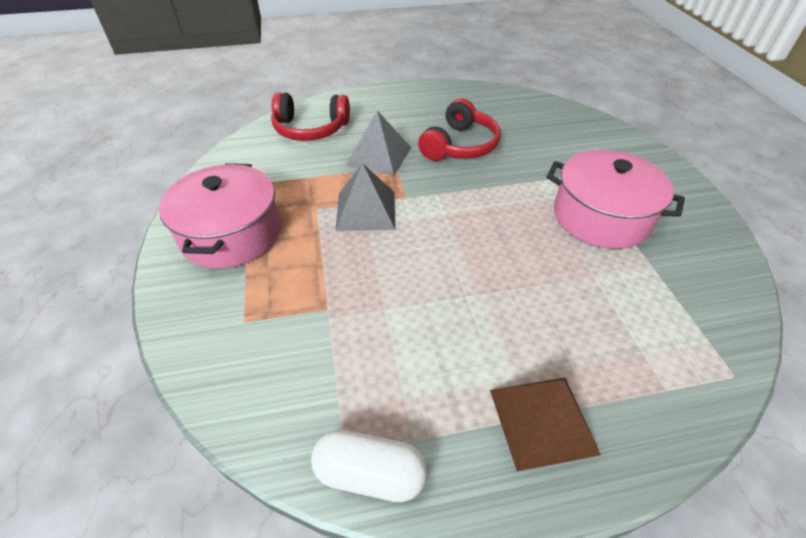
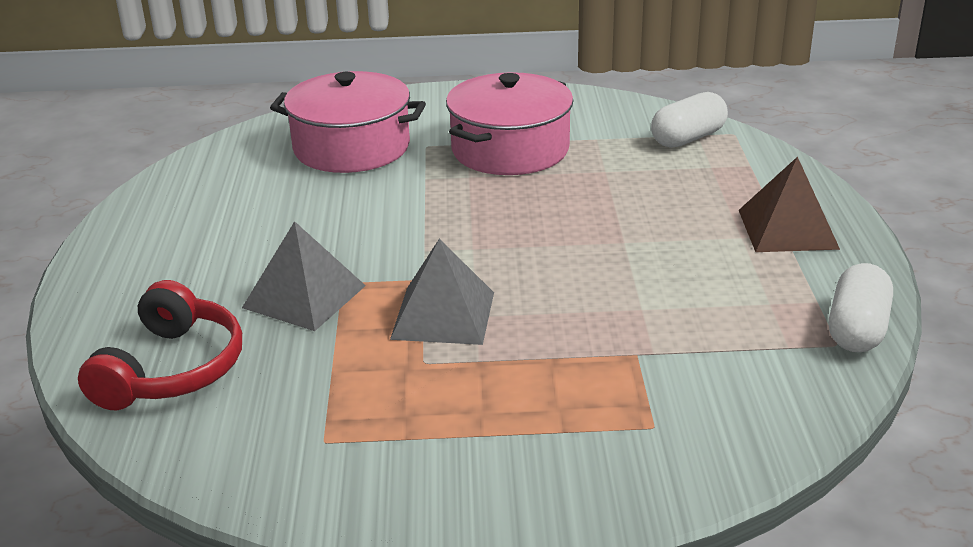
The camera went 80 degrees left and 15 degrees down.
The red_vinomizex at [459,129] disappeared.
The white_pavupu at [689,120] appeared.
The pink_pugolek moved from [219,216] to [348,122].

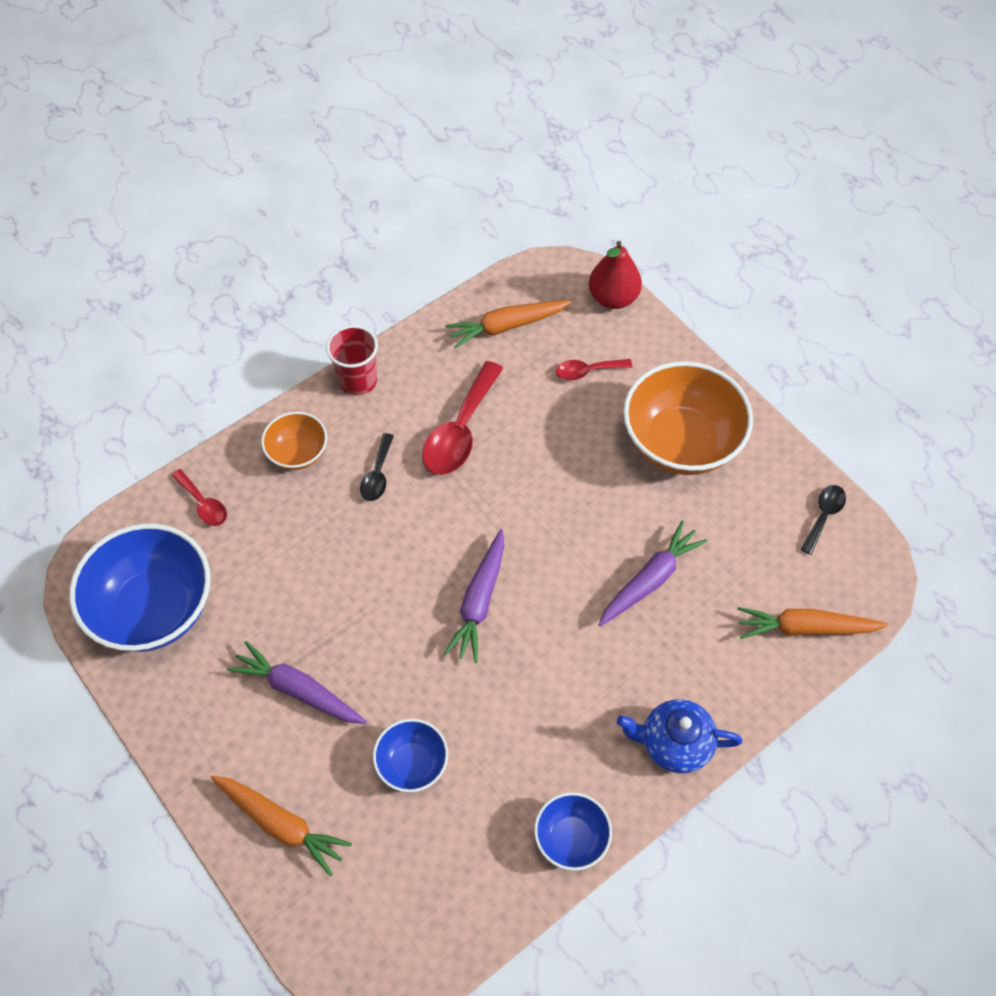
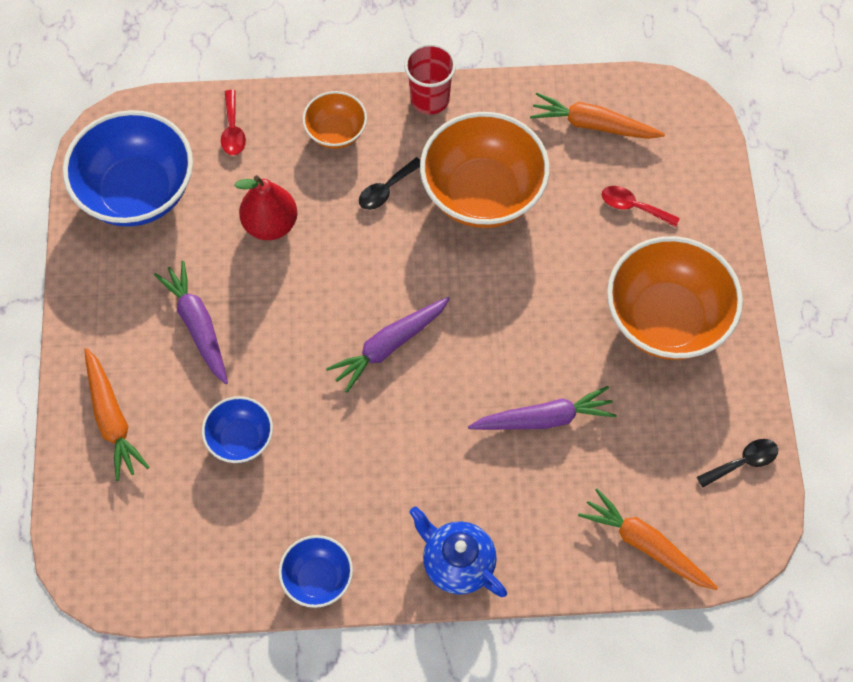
The camera went 35 degrees right and 5 degrees up.
The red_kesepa moved from [615,275] to [265,208].
The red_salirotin at [462,418] was replaced by the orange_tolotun at [485,170].

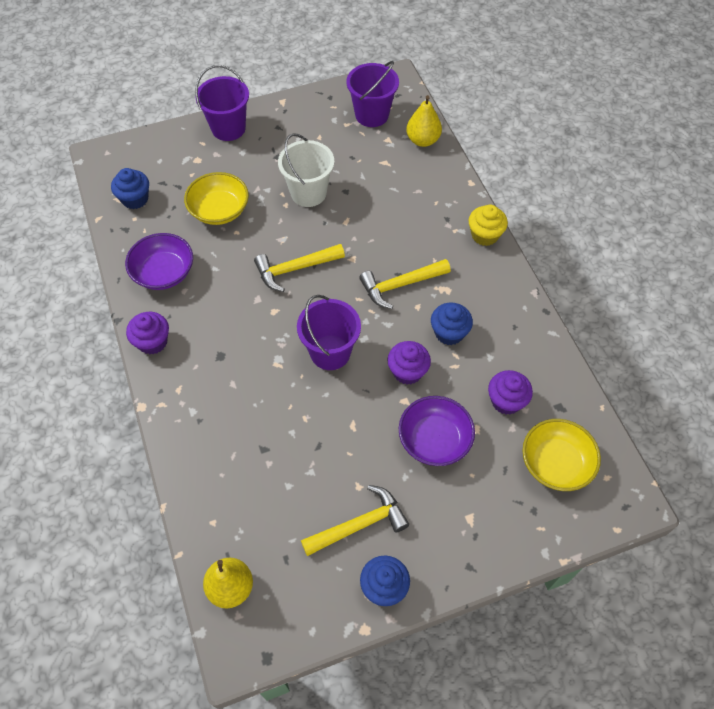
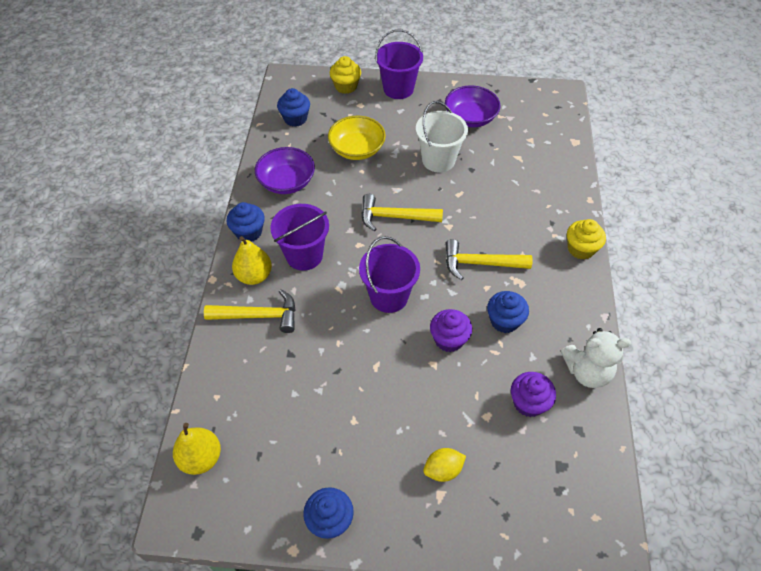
The camera went 25 degrees right and 5 degrees down.
The yellow_tolotun at [561,455] disappeared.
The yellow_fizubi at [345,75] appeared.
The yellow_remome at [444,465] appeared.
The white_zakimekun at [596,358] appeared.
The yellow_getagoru moved from [355,520] to [249,311].
The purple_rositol moved from [373,94] to [299,237].
The purple_tolotun moved from [437,431] to [473,106].
The yellow_kesepa moved from [424,121] to [252,260].
The purple_fizubi at [147,333] became the blue_fizubi at [245,222].

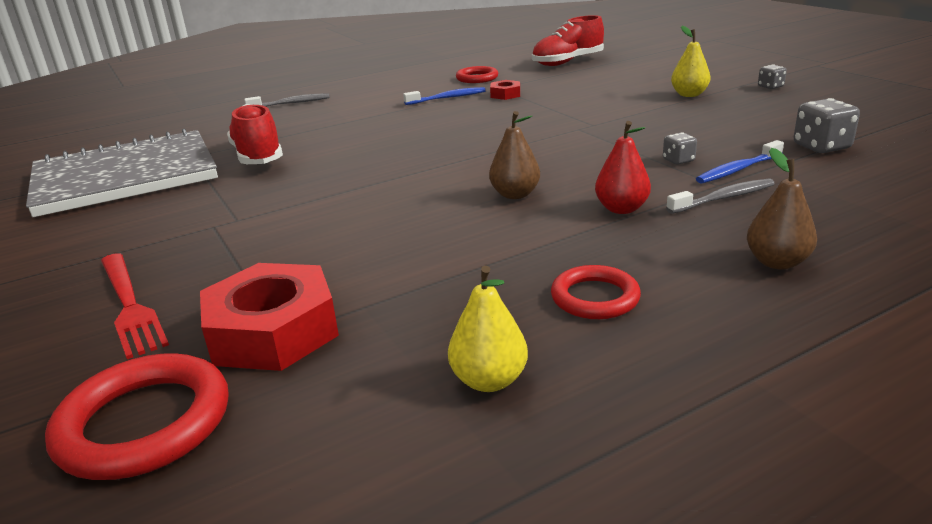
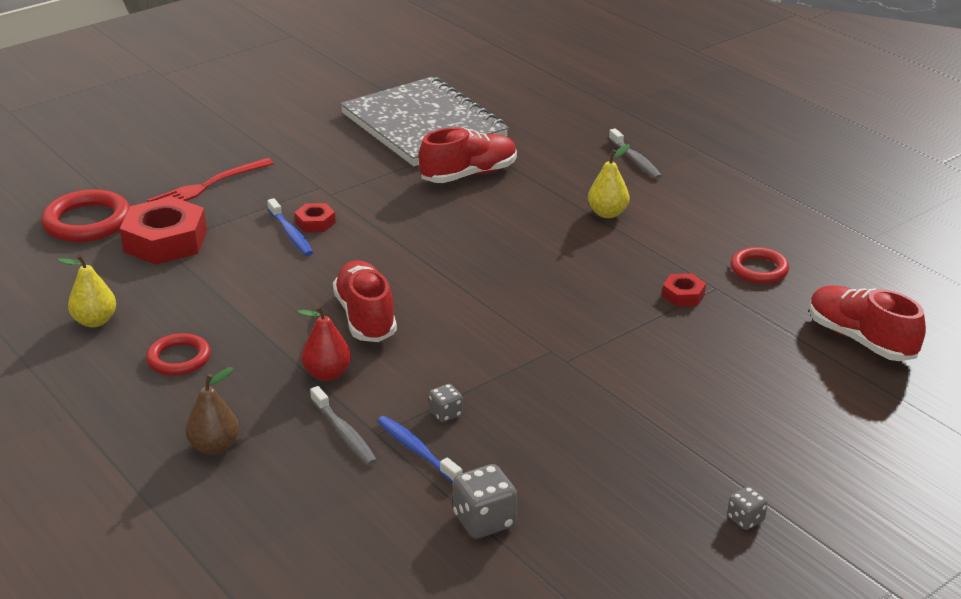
The camera went 80 degrees right and 5 degrees up.
The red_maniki at [315,217] appeared.
The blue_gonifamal moved from [444,96] to [290,227].
The yellow_kesepa moved from [691,61] to [609,181].
The brown_kesepa at [514,155] was replaced by the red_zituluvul at [365,301].

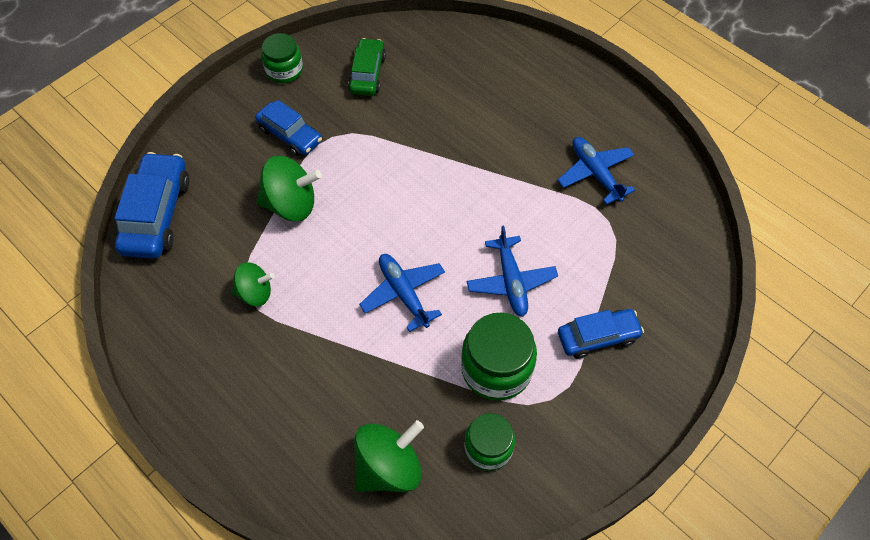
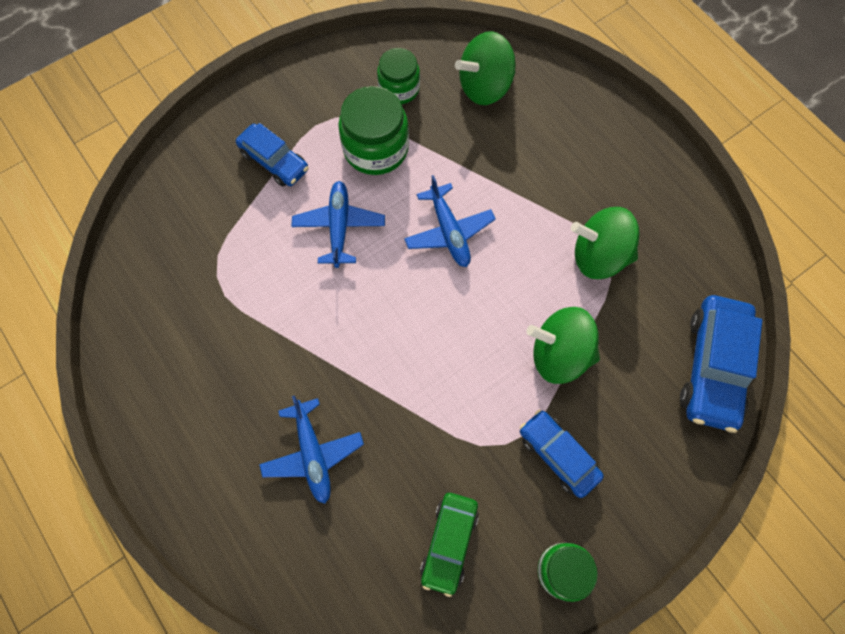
The camera went 170 degrees left and 10 degrees up.
The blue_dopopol moved from [596,171] to [311,450].
The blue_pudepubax at [601,334] turned 135 degrees counterclockwise.
The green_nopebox at [253,284] changed to 1.57 times the size.

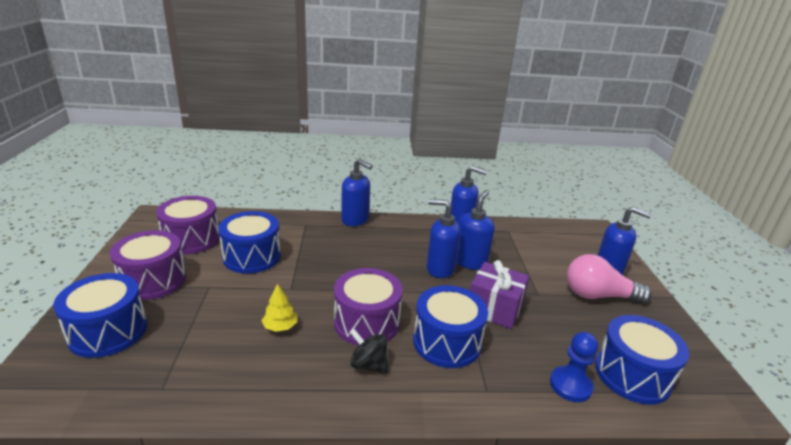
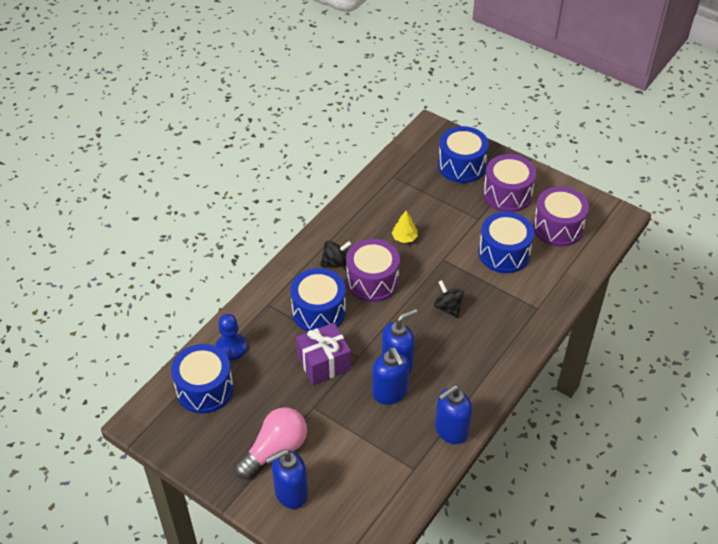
The camera went 130 degrees right and 20 degrees up.
The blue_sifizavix at [357,192] disappeared.
The black_nopebox at [449,299] appeared.

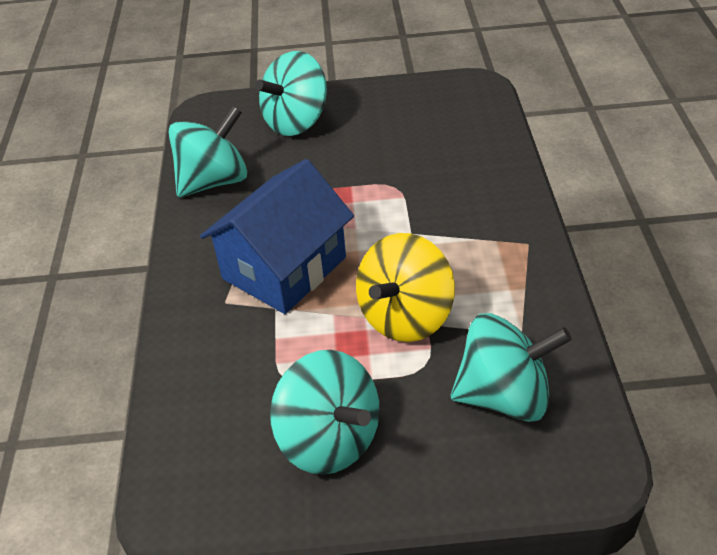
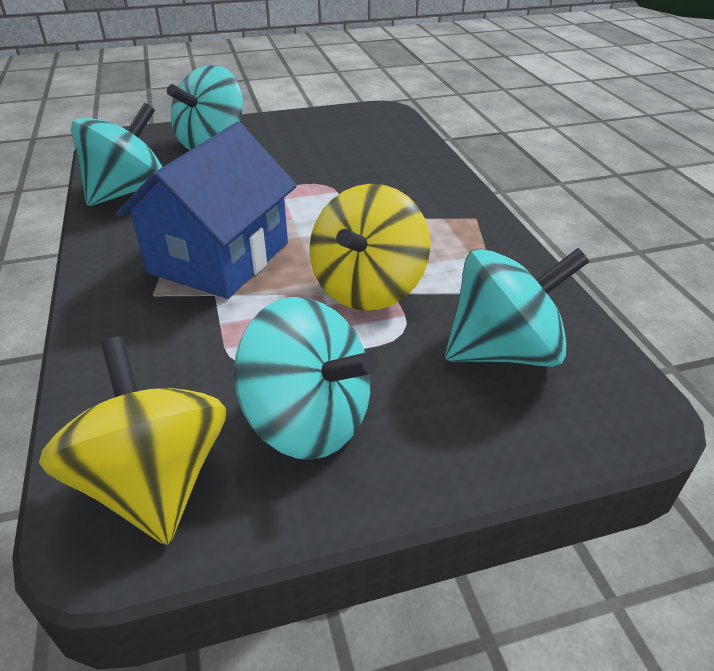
The camera went 15 degrees left and 5 degrees down.
The yellow_nopebox at [132,441] appeared.

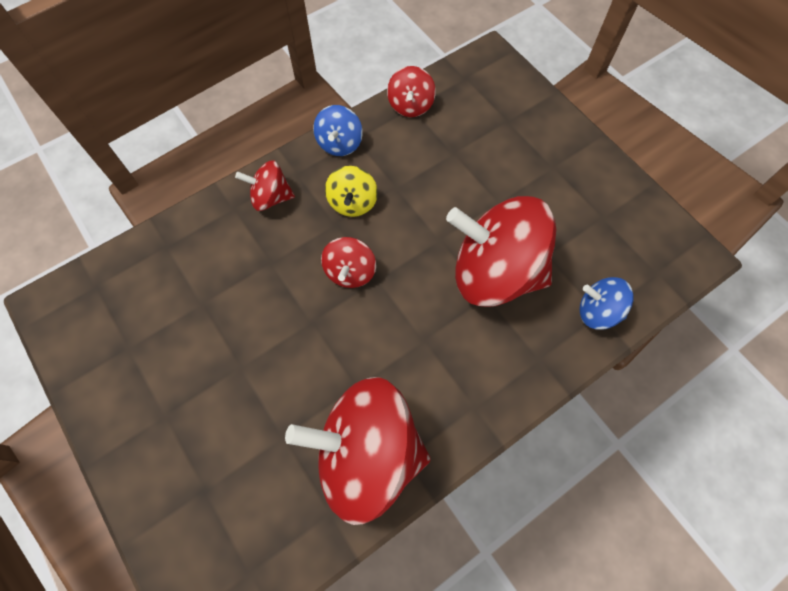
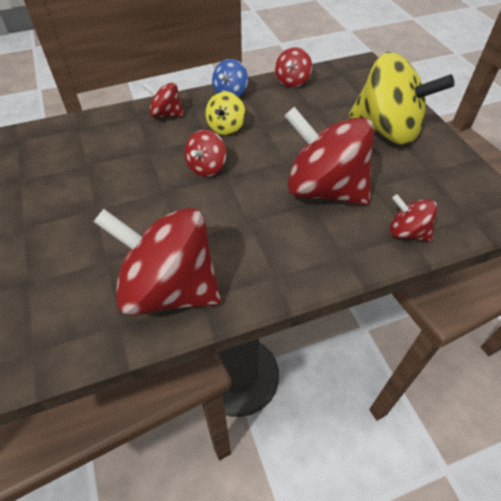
The camera went 15 degrees right and 15 degrees down.
The yellow_nopebox at [402,98] appeared.
The blue_nopebox at [607,303] became the red_nopebox at [413,218].

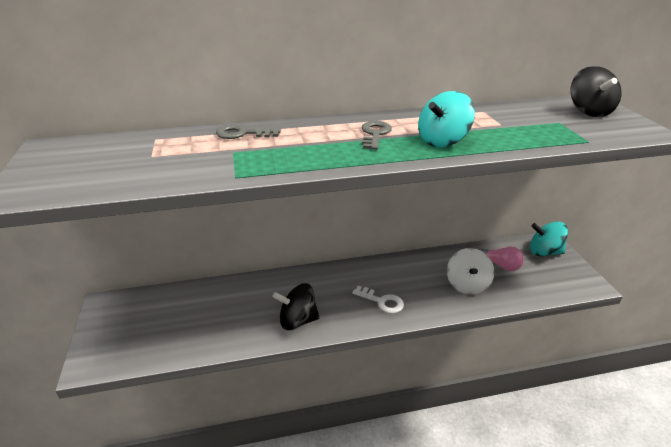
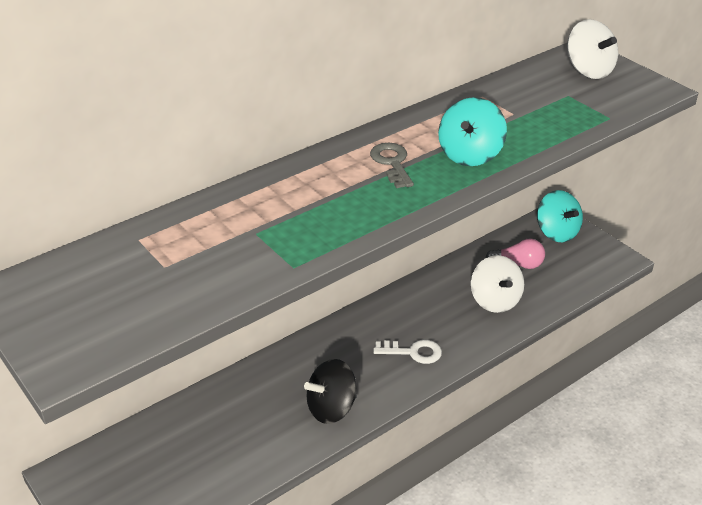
The camera went 25 degrees left and 5 degrees up.
The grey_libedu at [248,131] disappeared.
The black_nopebox at [596,91] became the white_nopebox at [592,49].
The turquoise_nopebox at [549,239] turned 105 degrees counterclockwise.

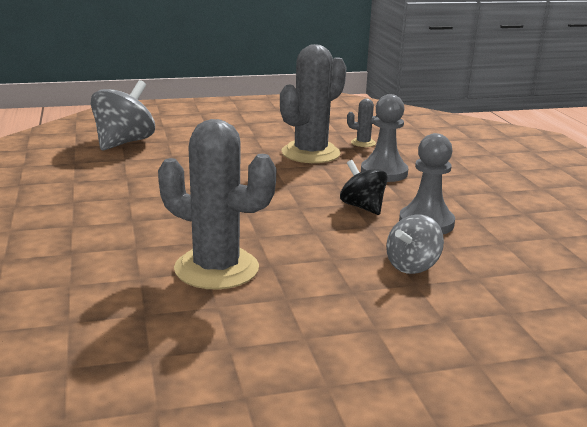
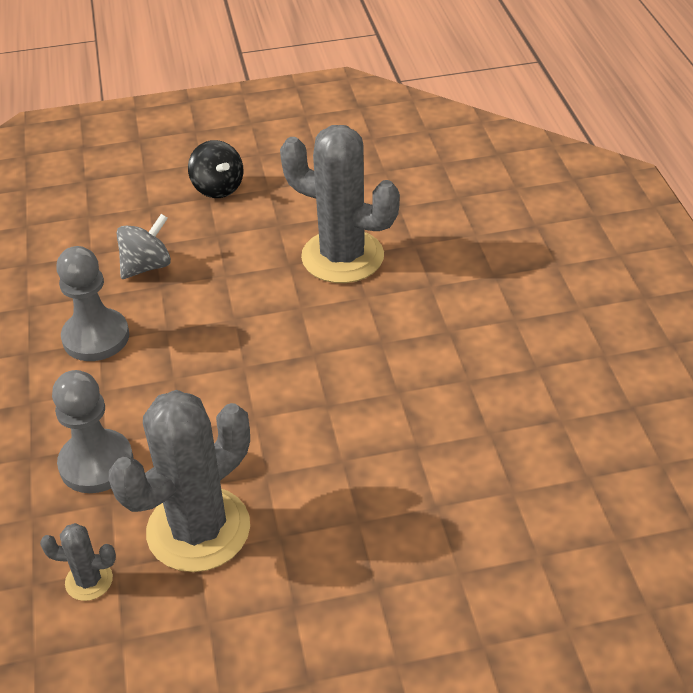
The camera went 175 degrees left and 20 degrees up.
The grey_nopebox at [123,115] disappeared.
The black_nopebox moved from [364,187] to [215,169].

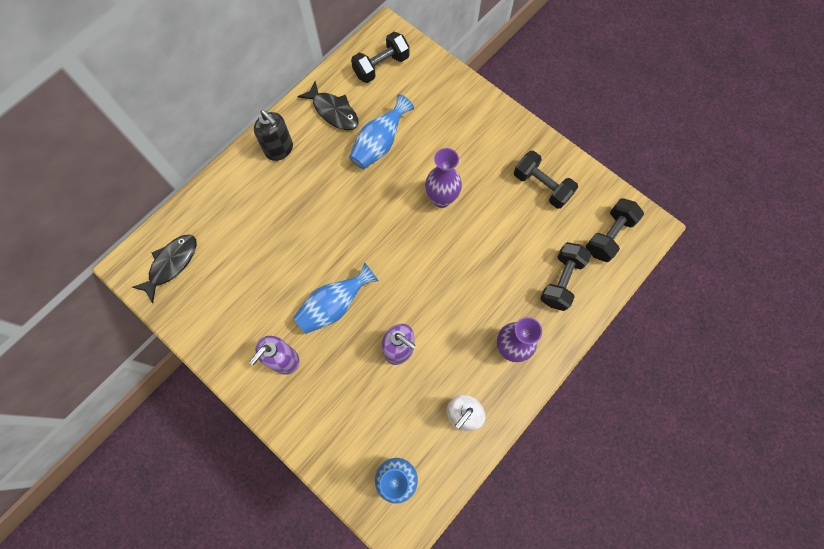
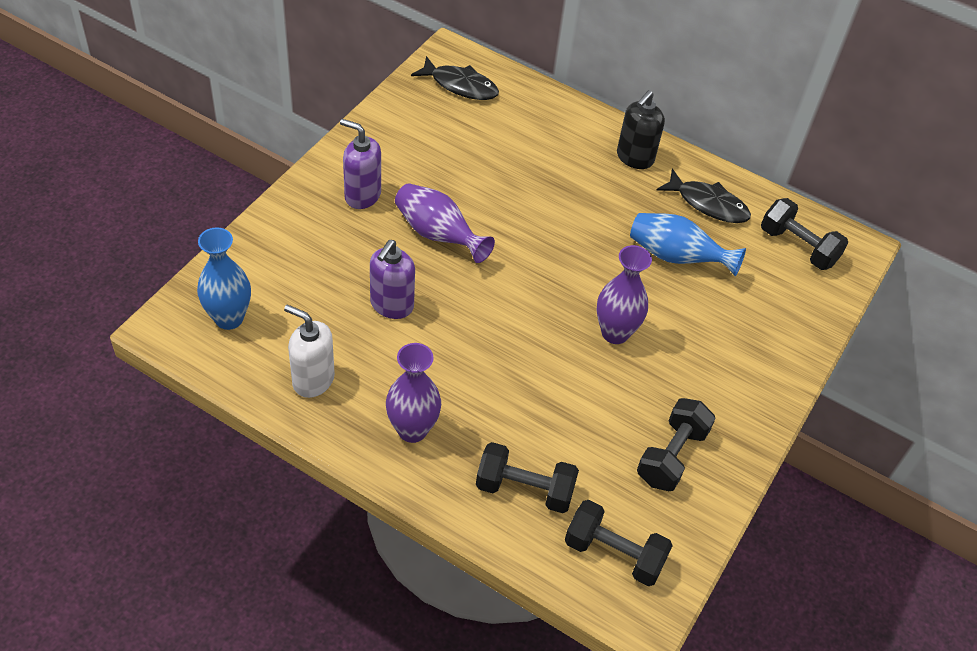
The camera went 75 degrees right and 20 degrees down.
The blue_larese at [335,298] became the purple_larese at [445,223].
The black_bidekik at [328,106] turned 90 degrees counterclockwise.

